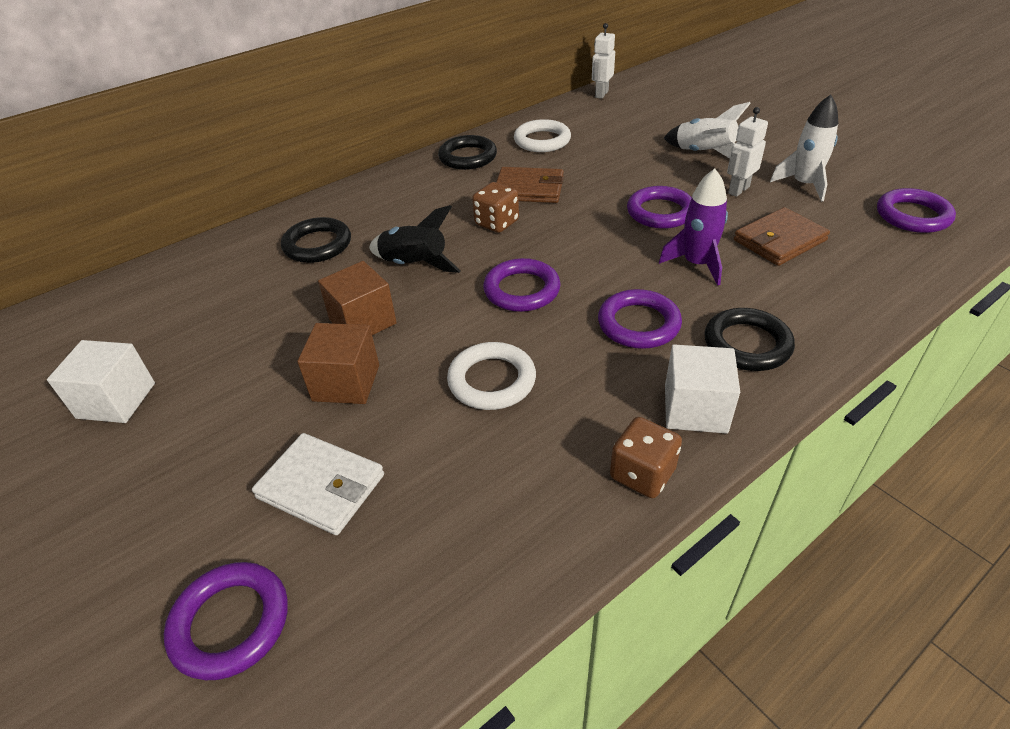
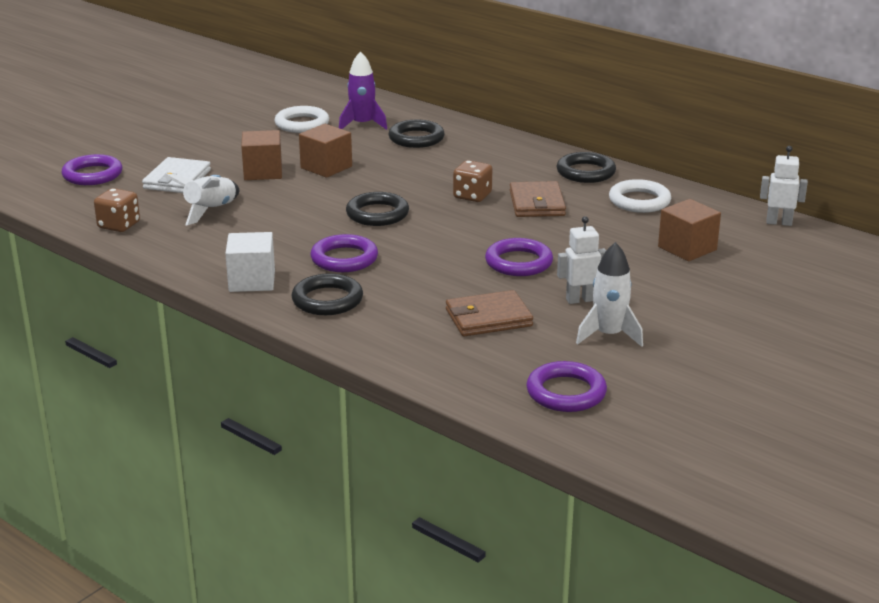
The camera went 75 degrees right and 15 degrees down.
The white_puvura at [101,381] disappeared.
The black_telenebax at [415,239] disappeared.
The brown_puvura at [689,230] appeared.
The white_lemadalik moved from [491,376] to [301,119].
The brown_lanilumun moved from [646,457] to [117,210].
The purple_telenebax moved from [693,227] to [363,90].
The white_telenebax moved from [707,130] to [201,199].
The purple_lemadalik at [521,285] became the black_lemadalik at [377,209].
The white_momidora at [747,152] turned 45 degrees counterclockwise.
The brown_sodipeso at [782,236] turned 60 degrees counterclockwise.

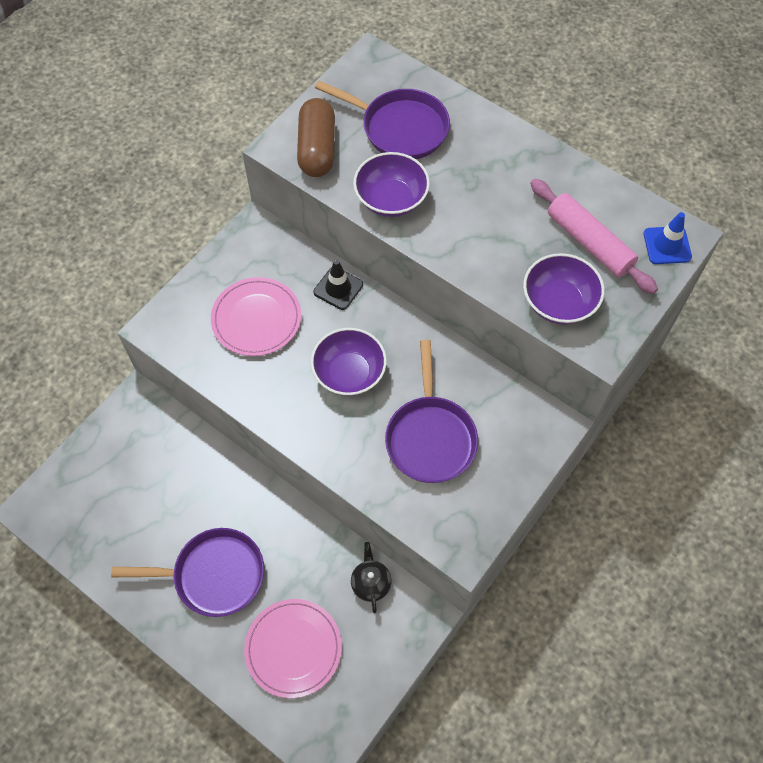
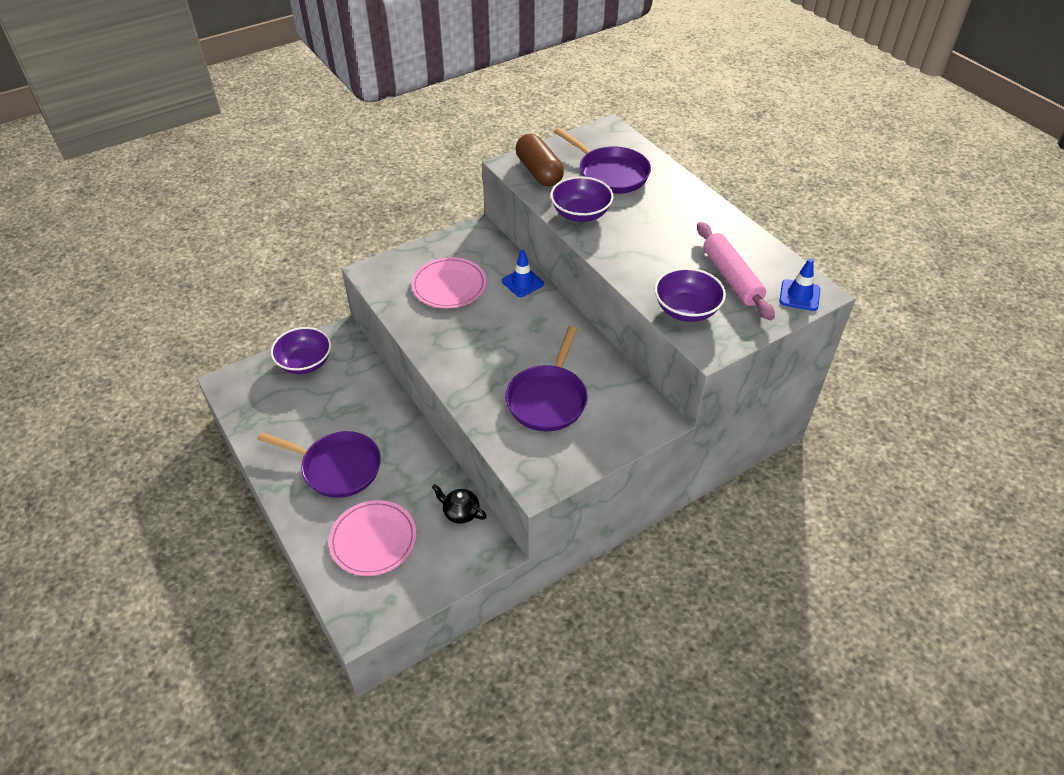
The camera went 20 degrees right and 15 degrees down.
The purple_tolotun moved from [349,362] to [301,350].
The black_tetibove at [338,285] became the blue_tetibove at [523,273].
The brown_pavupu at [316,137] turned 45 degrees counterclockwise.
The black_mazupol at [371,577] turned 75 degrees counterclockwise.

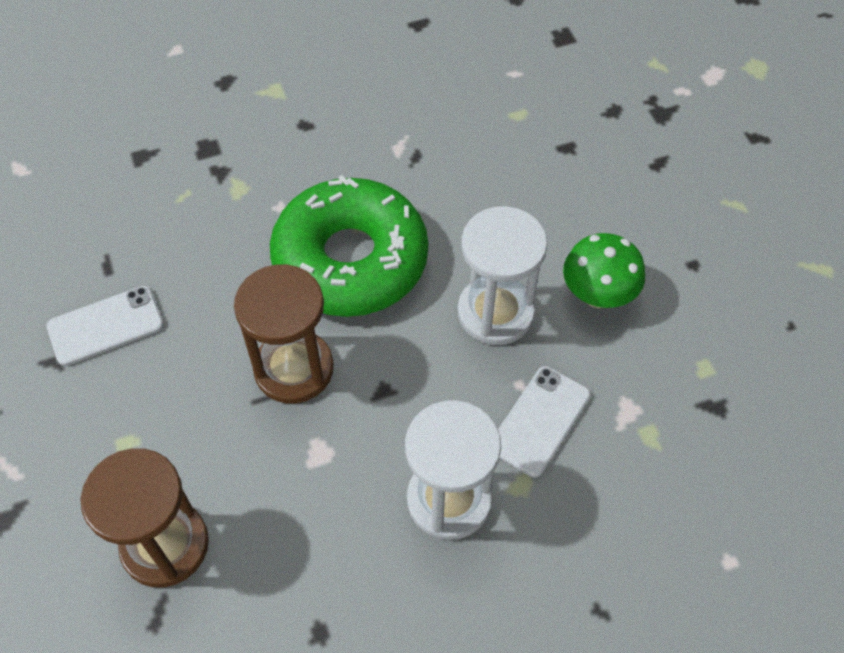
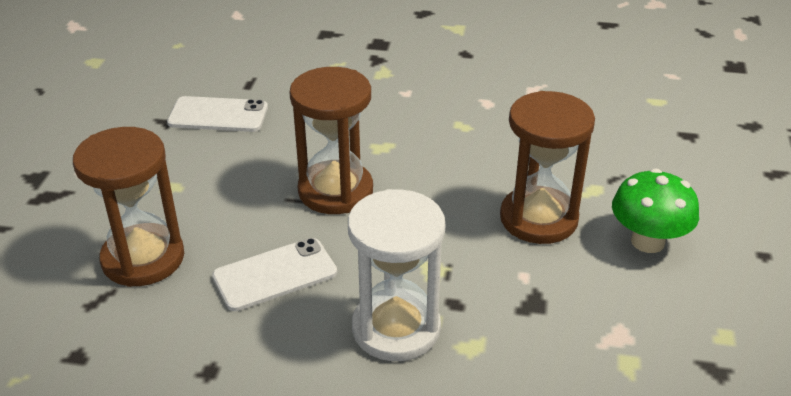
The camera went 30 degrees right and 20 degrees down.
The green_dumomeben at [349,246] disappeared.
The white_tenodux moved from [544,422] to [274,274].
The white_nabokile at [503,275] became the brown_nabokile at [547,167].

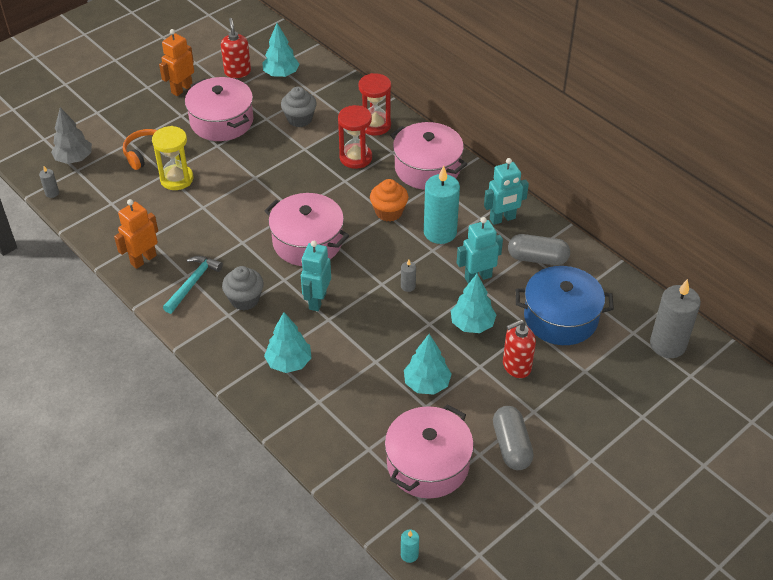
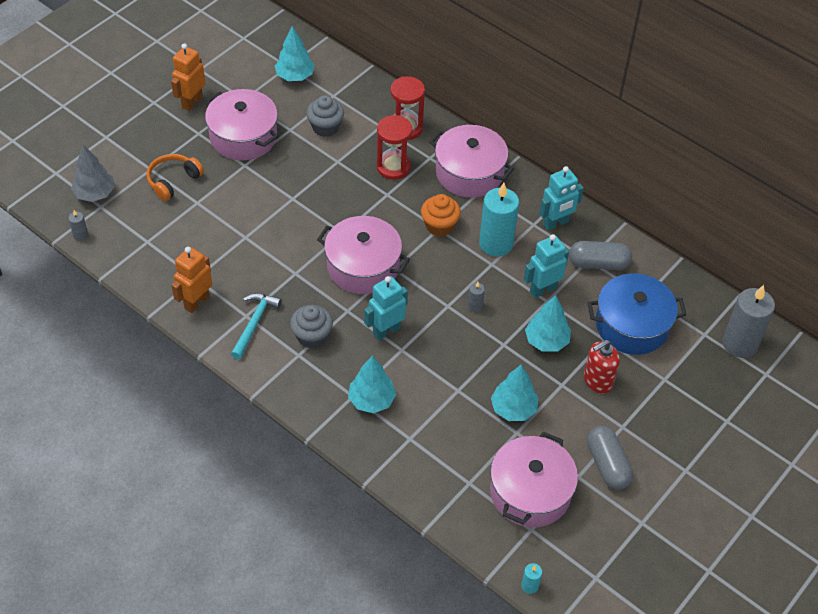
The camera went 10 degrees left and 5 degrees up.
The yellow_nabokile at [172,158] disappeared.
The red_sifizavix at [236,48] disappeared.
The turquoise_momidora at [316,276] turned 45 degrees clockwise.

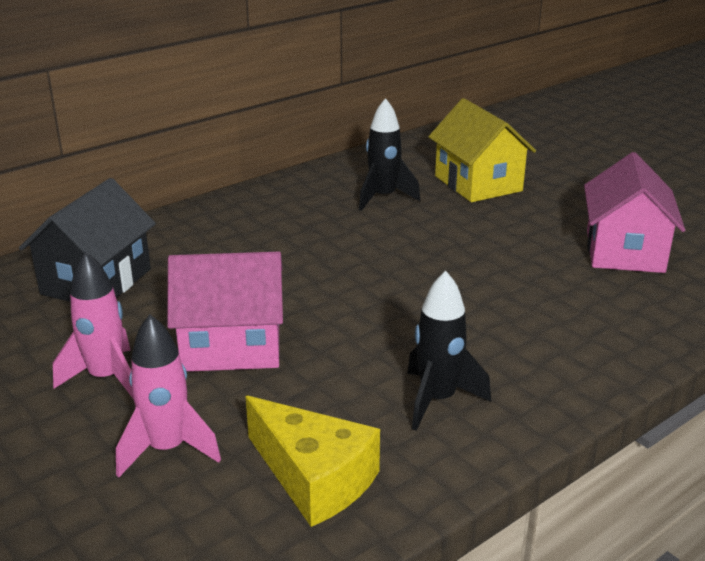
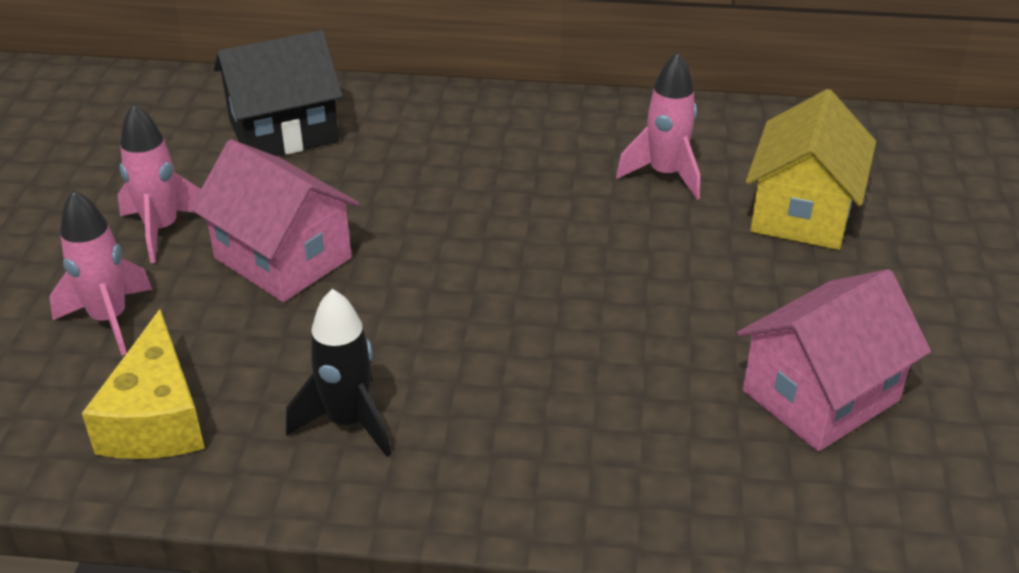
The camera went 45 degrees right and 10 degrees up.
The black_telenebax at [389,154] became the pink_telenebax at [658,126].

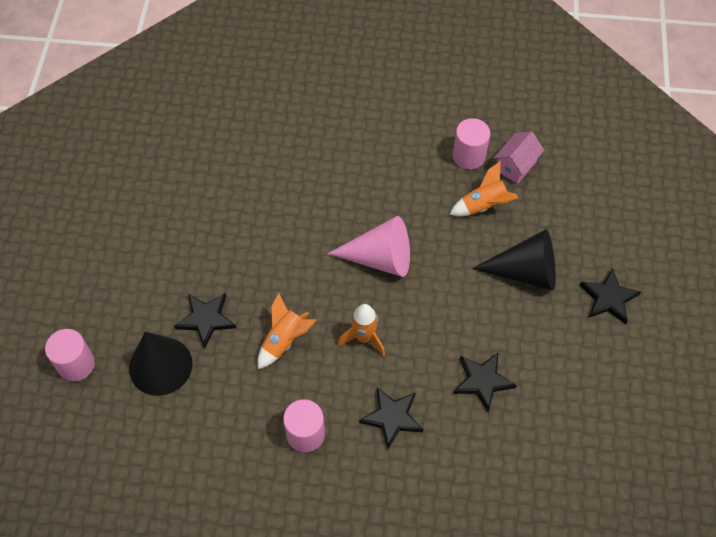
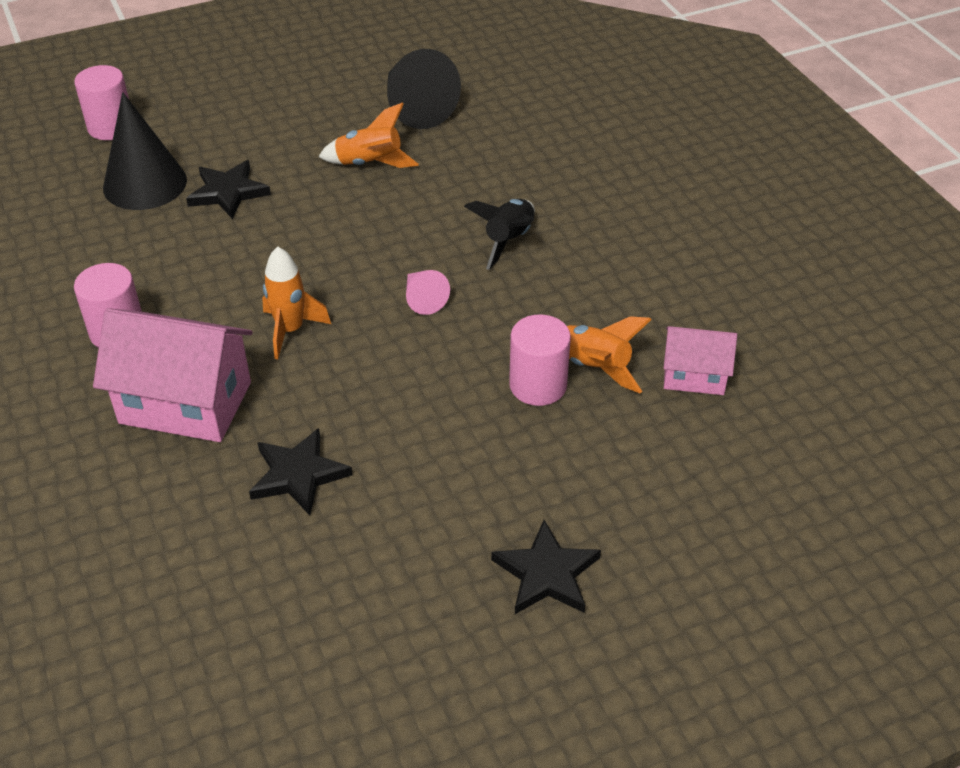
The camera went 60 degrees right and 15 degrees down.
The black_telenebax at [499,234] appeared.
The orange_telenebax moved from [287,331] to [369,135].
The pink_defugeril moved from [471,144] to [540,360].
The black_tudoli moved from [514,259] to [424,89].
The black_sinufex at [391,418] was replaced by the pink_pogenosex at [173,375].
The pink_tudoli at [369,246] changed to 0.51 times the size.

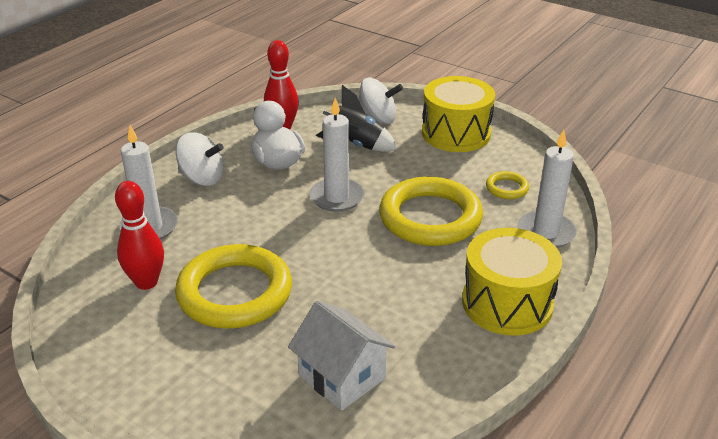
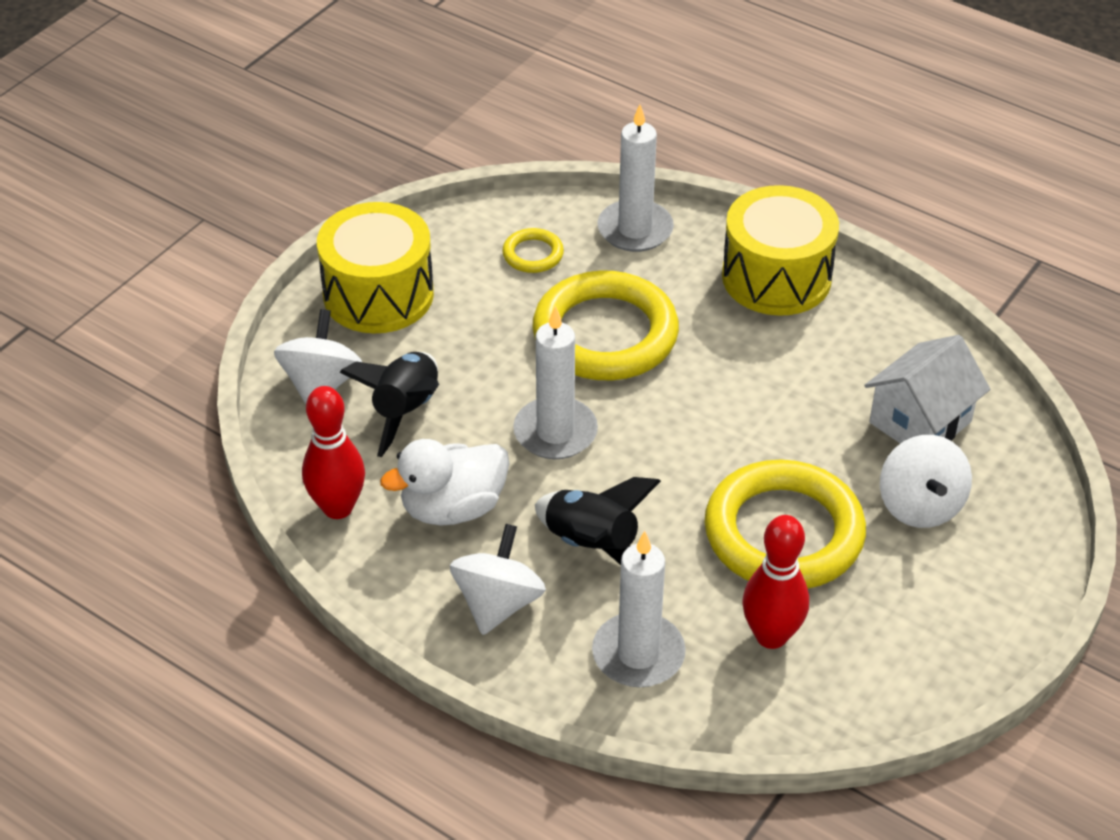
The camera went 90 degrees left and 10 degrees up.
The black_telenebax at [598,521] appeared.
The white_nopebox at [926,481] appeared.

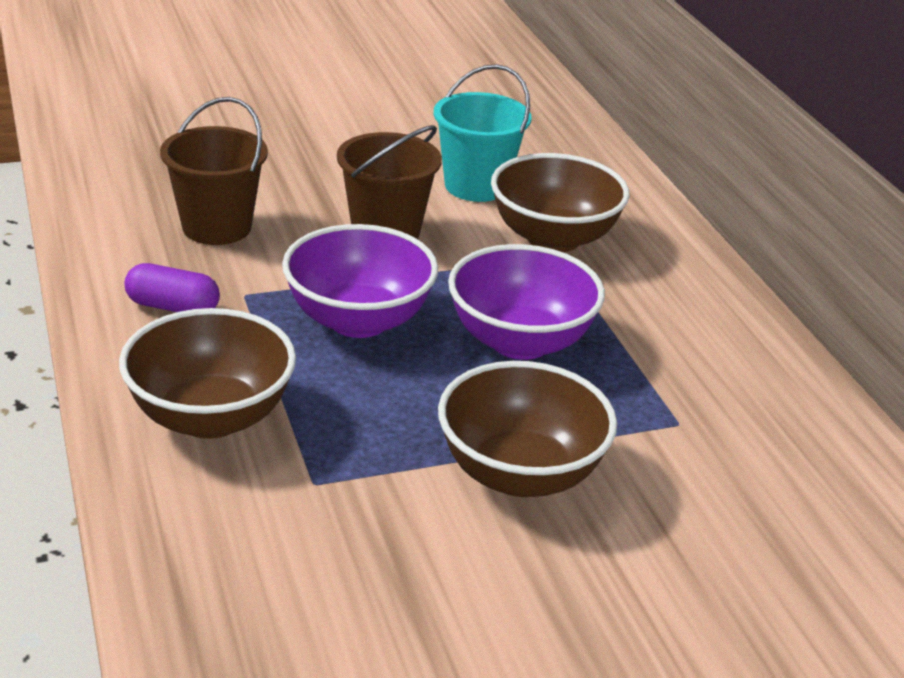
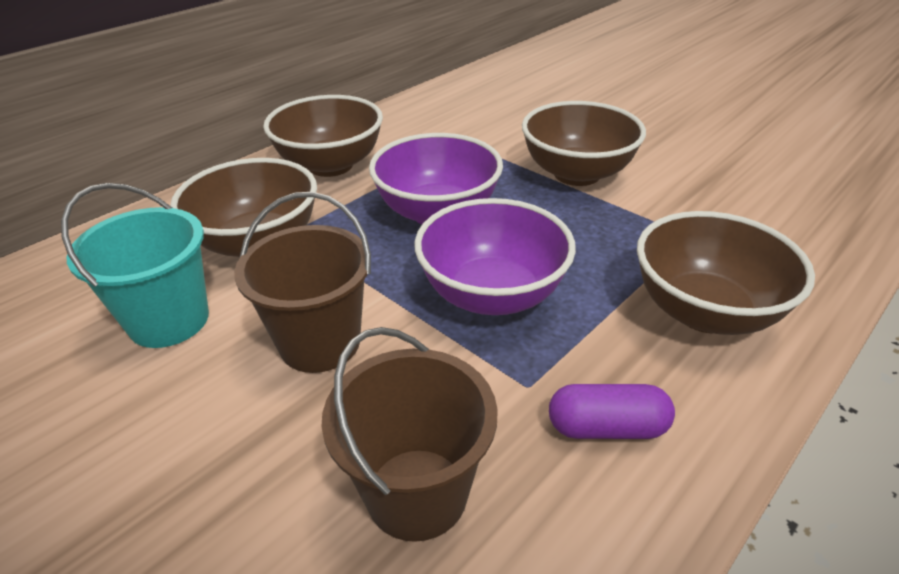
The camera went 115 degrees left and 5 degrees up.
The brown_tolotun at [323,136] appeared.
The purple_pavupu at [172,287] turned 75 degrees counterclockwise.

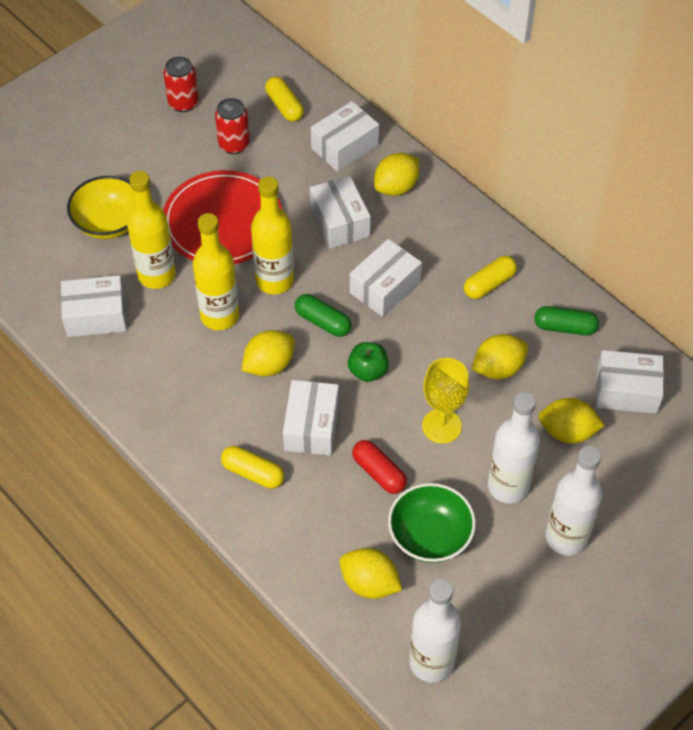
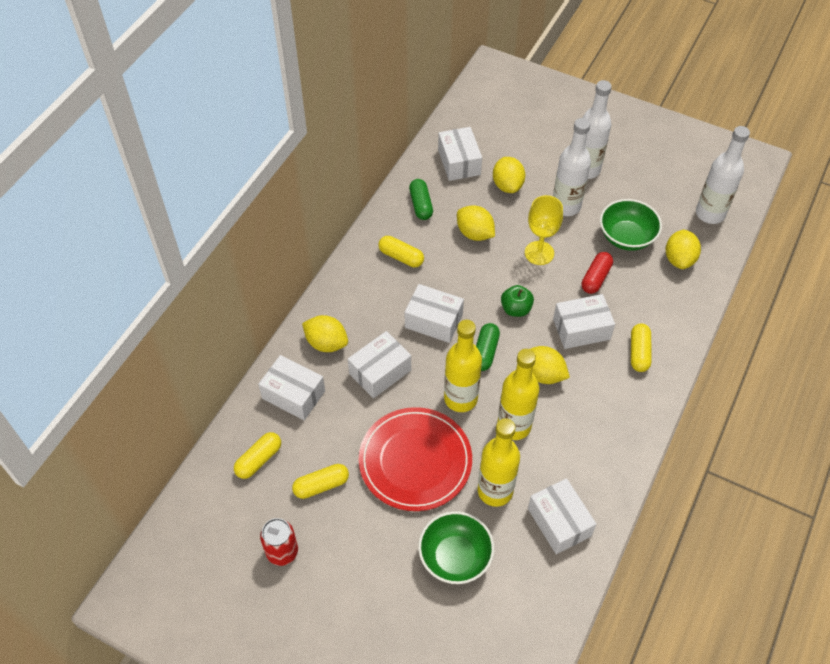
The camera went 110 degrees left and 0 degrees up.
The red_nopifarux at [232,126] was replaced by the yellow_pavupu at [320,481].
The yellow_tolotun at [101,207] became the green_tolotun at [456,547].

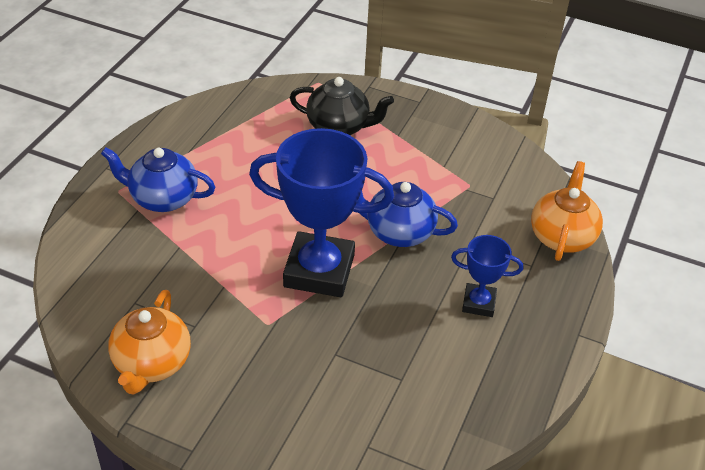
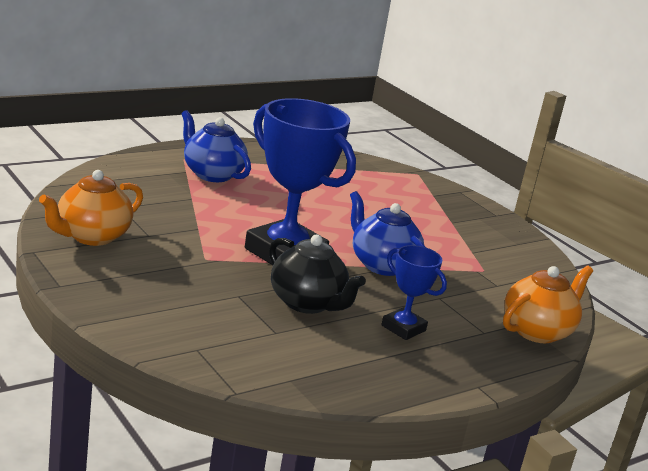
The camera went 30 degrees right and 20 degrees down.
The black_mazupol moved from [342,106] to [317,274].

